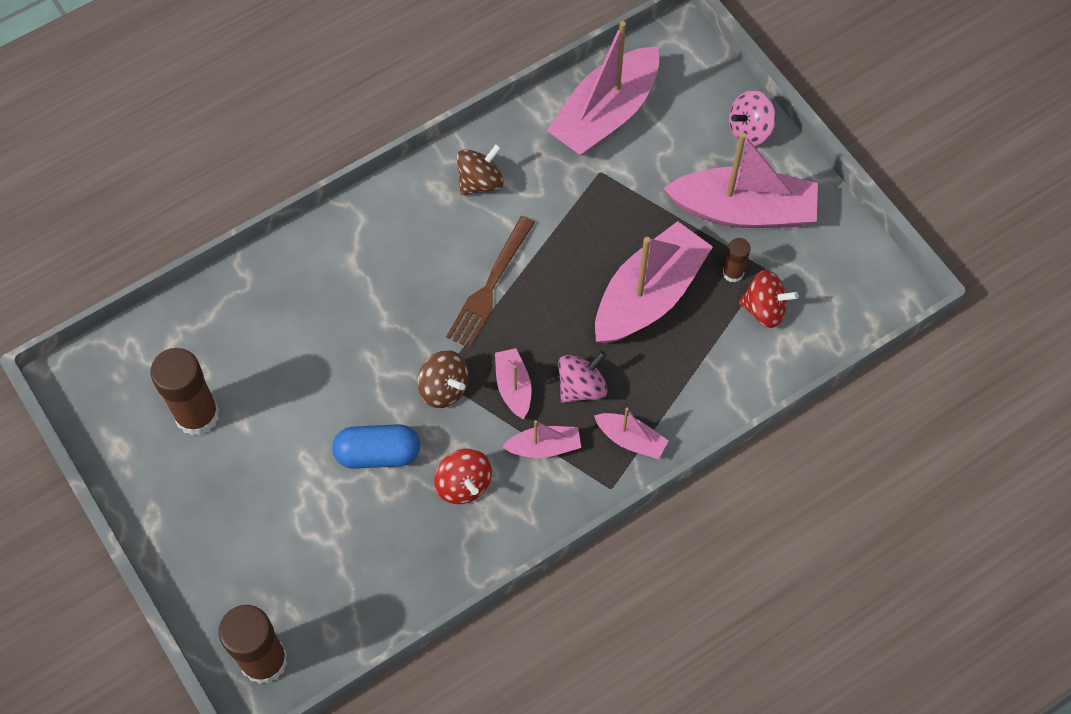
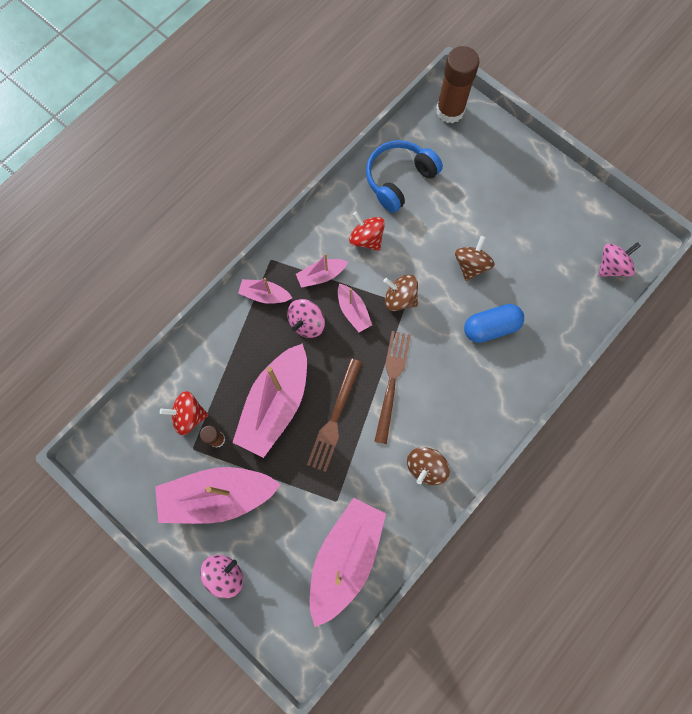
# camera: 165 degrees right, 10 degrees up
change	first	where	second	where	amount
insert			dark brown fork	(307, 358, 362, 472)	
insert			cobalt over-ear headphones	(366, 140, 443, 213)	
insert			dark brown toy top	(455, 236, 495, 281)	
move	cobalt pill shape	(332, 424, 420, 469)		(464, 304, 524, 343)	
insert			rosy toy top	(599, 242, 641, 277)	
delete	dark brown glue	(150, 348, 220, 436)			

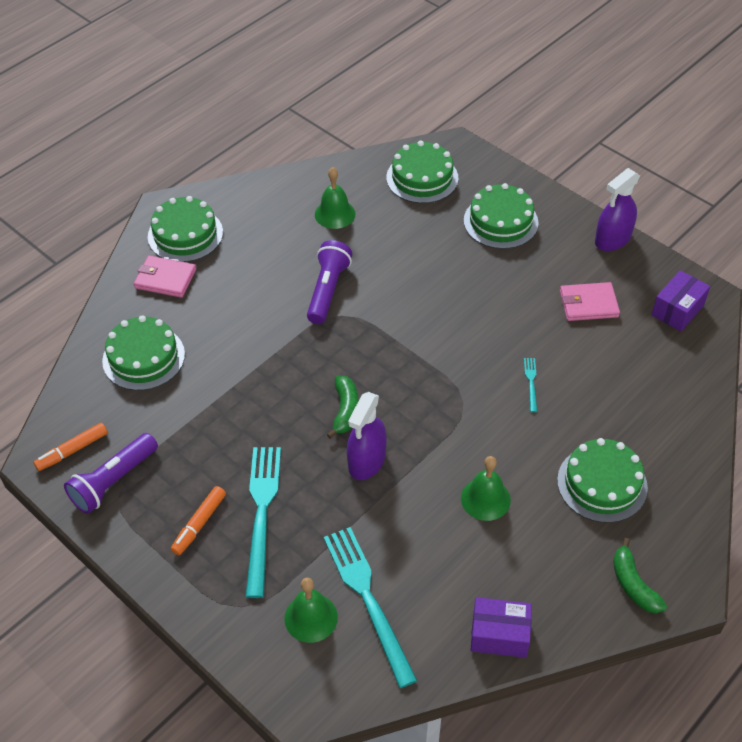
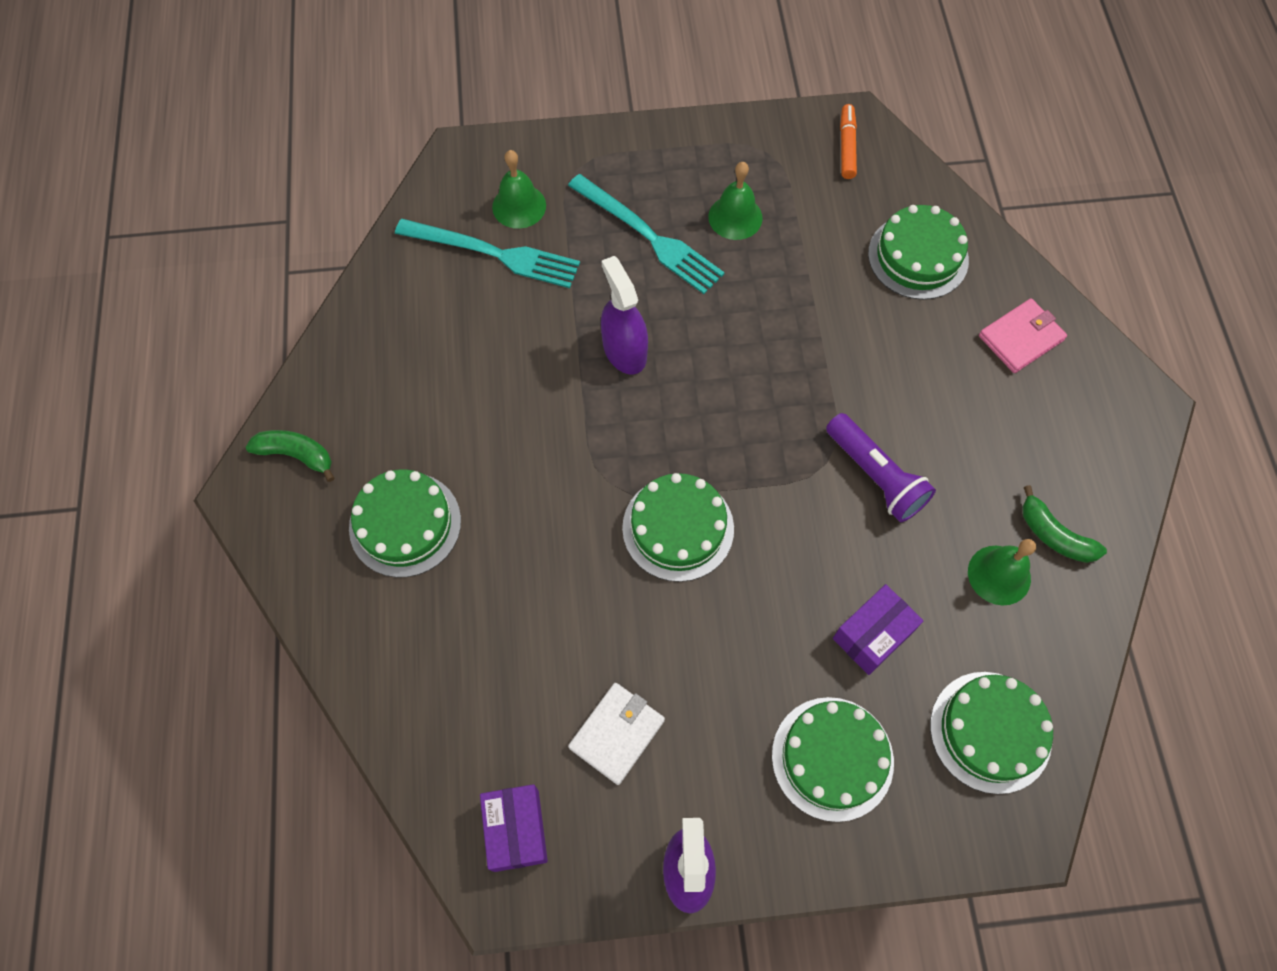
# camera: 130 degrees right, 15 degrees up
change	first	where	second	where	amount
recolor	rosy wallet	(560, 282, 620, 321)	white wallet	(568, 683, 665, 785)	
move	green layer cake	(148, 196, 223, 262)		(622, 473, 734, 582)	
move	green bell	(461, 456, 511, 521)		(708, 162, 763, 240)	
move	purple package	(471, 597, 532, 658)		(833, 584, 924, 675)	
move	green banana	(327, 376, 358, 439)		(1022, 485, 1107, 563)	
delete	purple pocket torch	(64, 433, 158, 514)			
delete	orange marker pen	(171, 486, 226, 555)			
delete	aqua fork	(524, 358, 537, 412)			

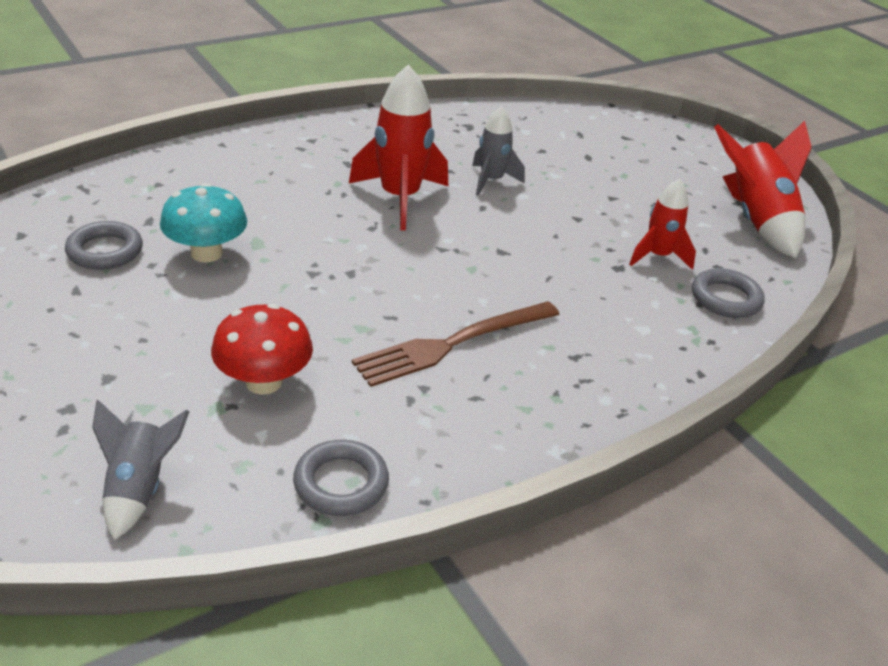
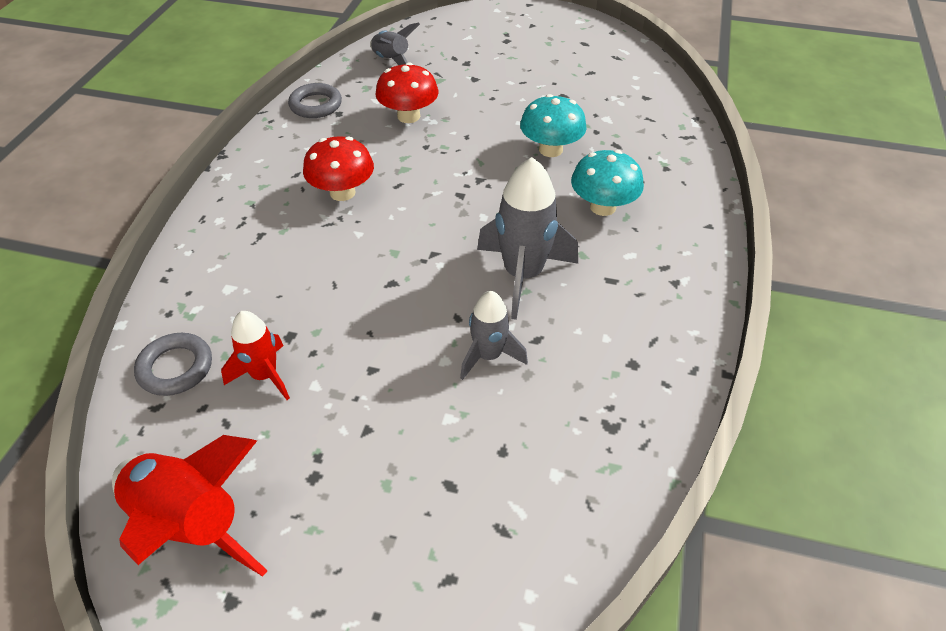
# camera: 140 degrees right, 10 degrees up
change	first	where	second	where	amount
replace	dark brown fork	(352, 301, 560, 387)	scarlet fungus	(303, 136, 374, 201)	
recolor	scarlet rocket	(349, 65, 448, 231)	gray rocket	(477, 157, 578, 320)	
insert			aqua fungus	(571, 150, 644, 216)	
delete	gray hoop	(65, 221, 143, 270)			

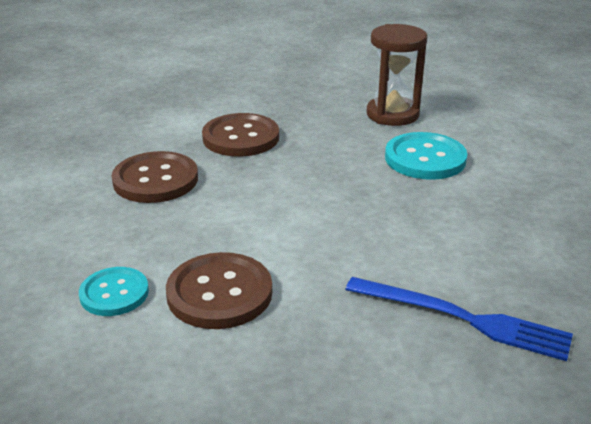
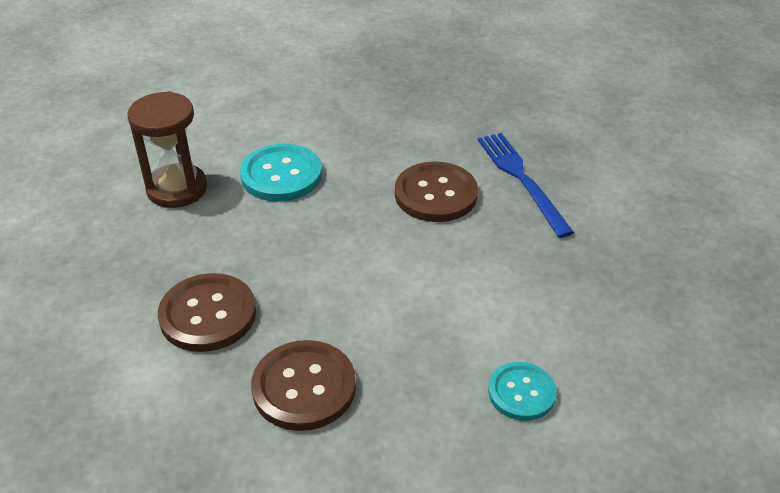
# camera: 90 degrees left, 10 degrees up
change	first	where	second	where	amount
move	dark brown shirt button	(166, 252, 272, 329)		(395, 161, 478, 222)	
rotate	cobalt fork	(345, 277, 573, 361)		(478, 133, 574, 238)	45 degrees counterclockwise

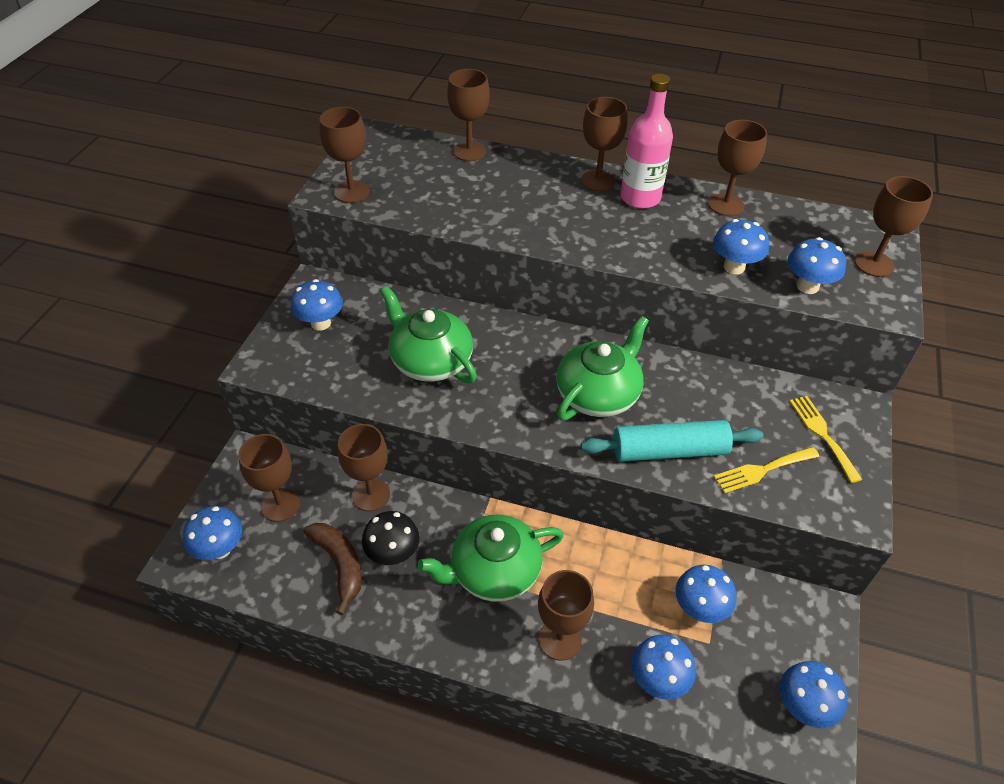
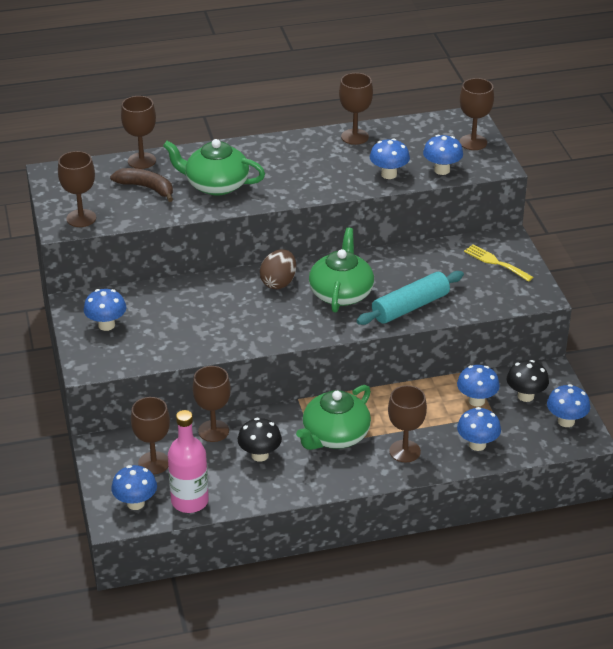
# camera: 30 degrees left, 10 degrees down
change	first	where	second	where	amount
move	dark brown banana	(303, 523, 362, 615)		(110, 168, 173, 202)	
move	green china teapot	(380, 286, 477, 383)		(163, 139, 265, 196)	
move	rosy bottle	(620, 74, 673, 209)		(168, 410, 209, 513)	
insert			dark brown toy egg	(260, 249, 296, 289)	
insert			ebony fungus	(507, 360, 549, 402)	
delete	dark brown chalice	(581, 97, 628, 192)			
delete	yellow fork	(714, 447, 819, 493)			

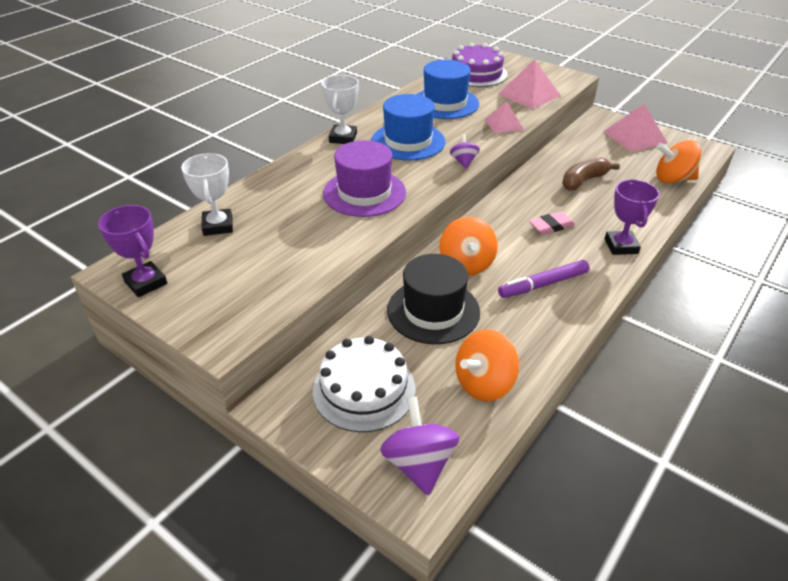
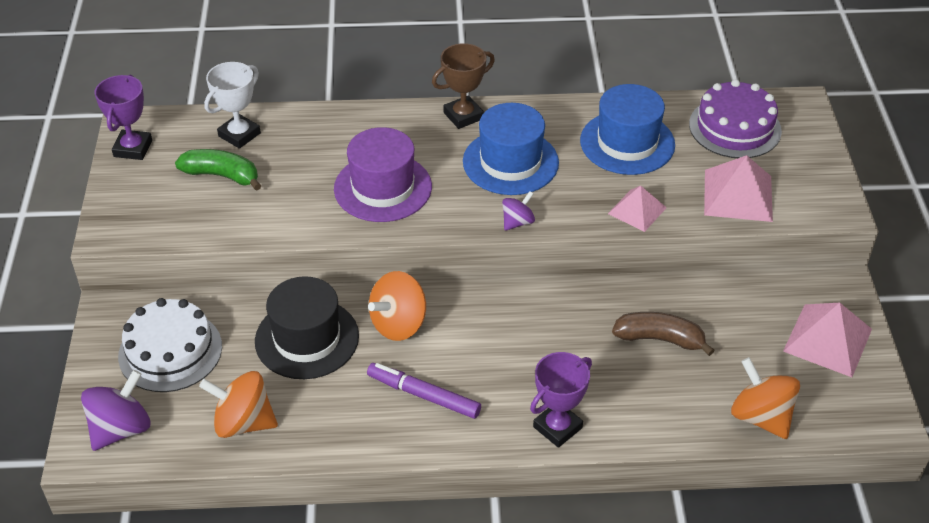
# camera: 50 degrees right, 5 degrees up
change	first	where	second	where	amount
insert			green banana	(175, 149, 261, 191)	
recolor	white trophy	(322, 75, 359, 144)	dark brown trophy	(432, 43, 495, 129)	
delete	rosy gum eraser	(529, 212, 575, 235)			

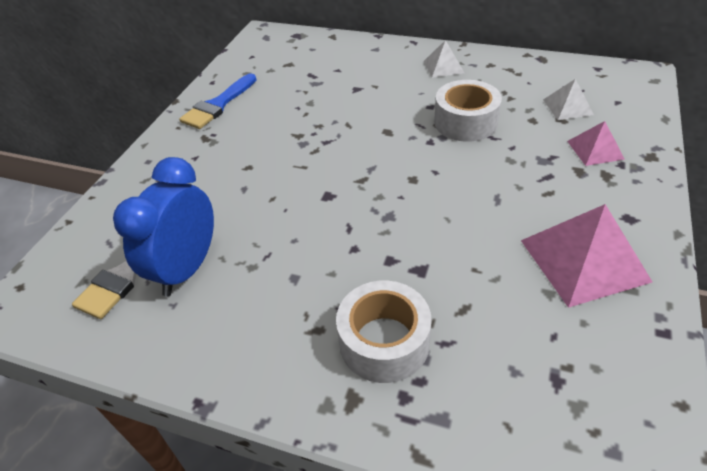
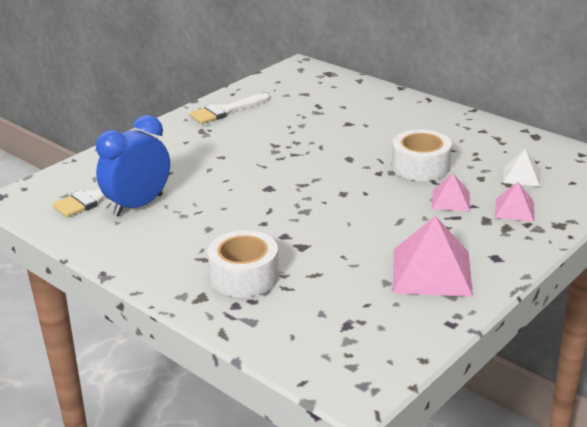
# camera: 20 degrees right, 15 degrees down
change	first	where	second	where	amount
recolor	cobalt paintbrush	(179, 73, 256, 129)	white paintbrush	(189, 93, 270, 124)	
insert			rosy solid pyramid	(432, 173, 470, 211)	
delete	white solid pyramid	(424, 40, 464, 78)			

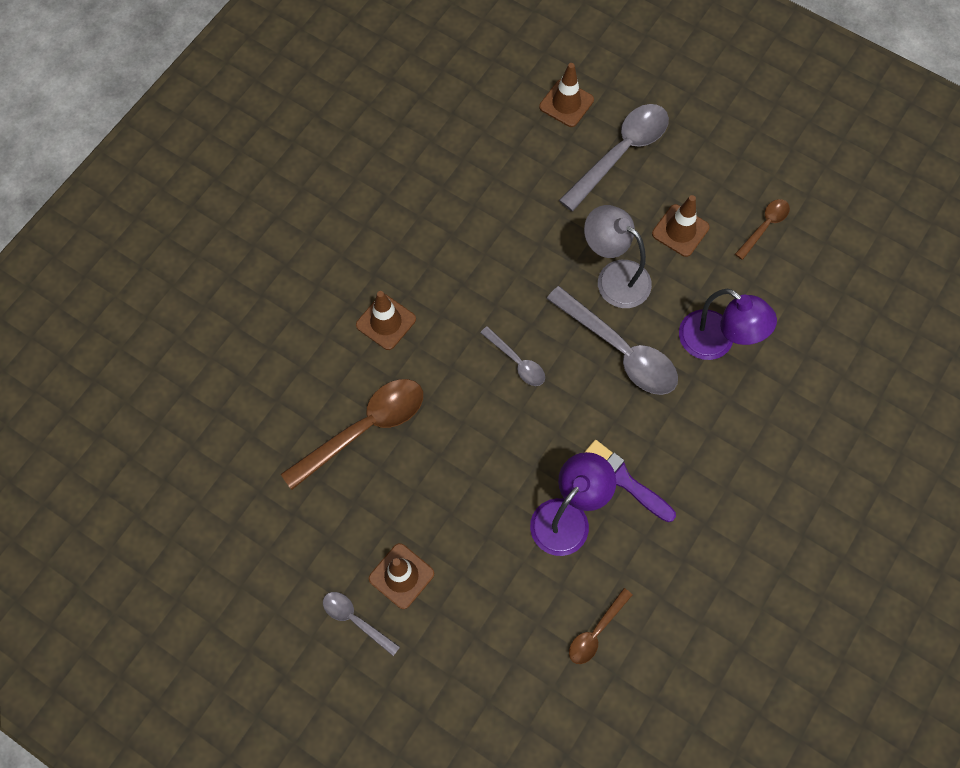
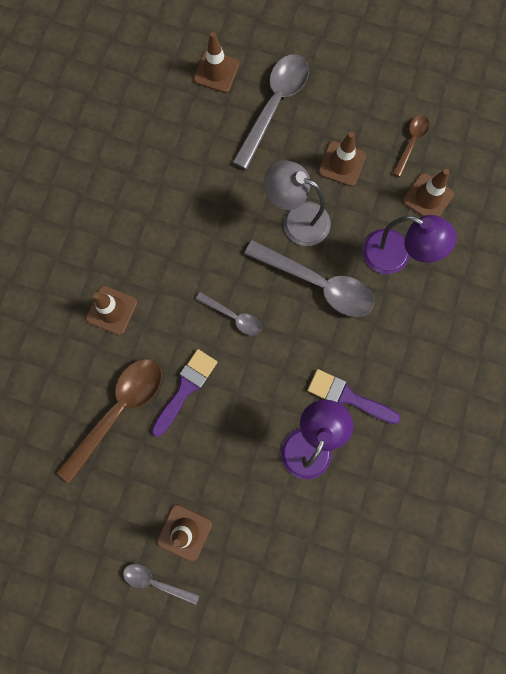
# camera: 15 degrees left, 10 degrees up
change	first	where	second	where	amount
insert			purple paintbrush	(151, 349, 217, 437)	
insert			dark brown safety cone	(403, 169, 454, 216)	
delete	dark brown tablespoon	(569, 588, 632, 664)			

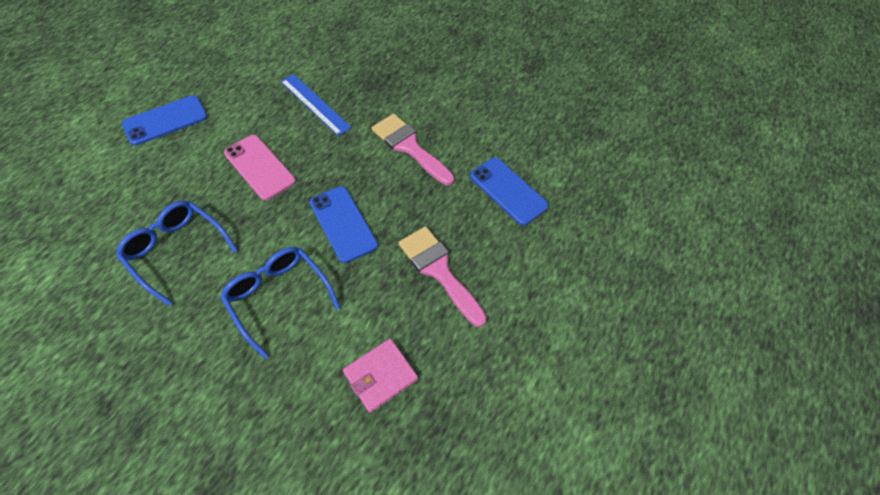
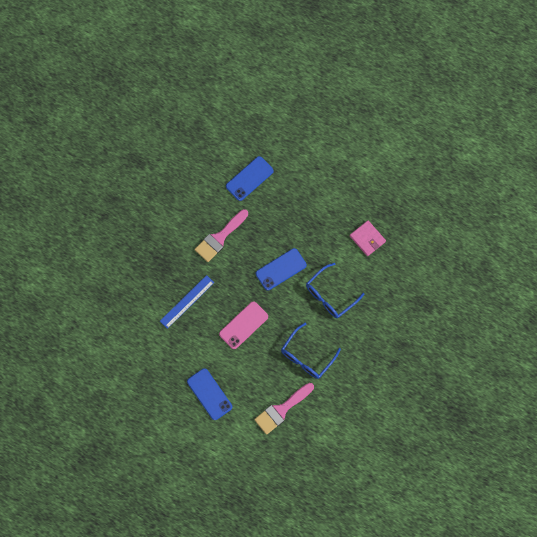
# camera: 90 degrees left, 15 degrees up
change	first	where	second	where	amount
move	rosy paintbrush	(398, 226, 487, 327)		(254, 383, 314, 435)	

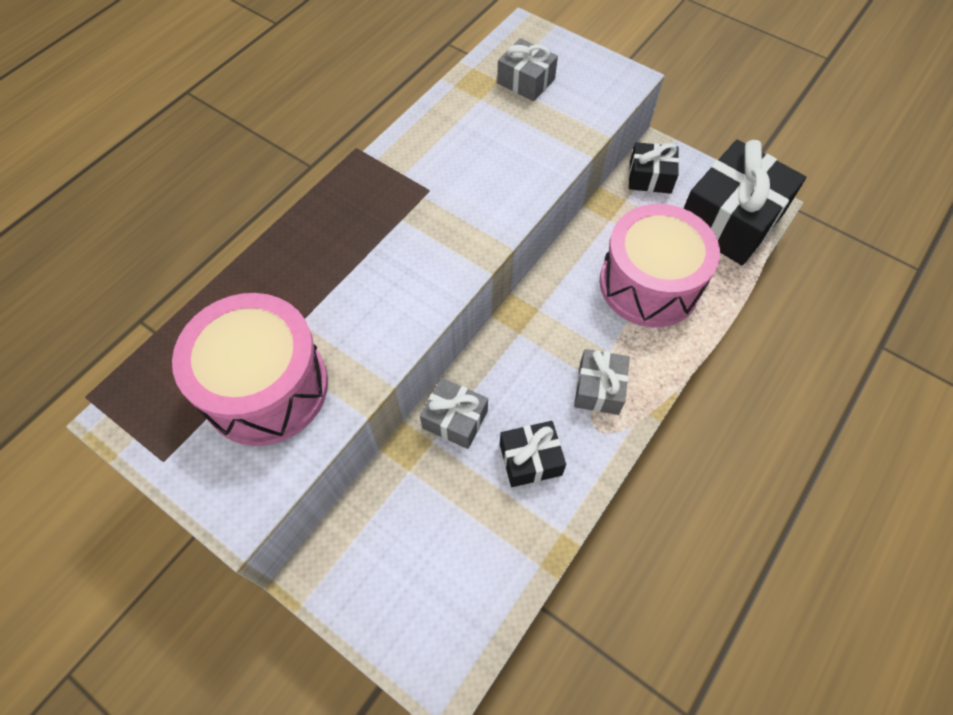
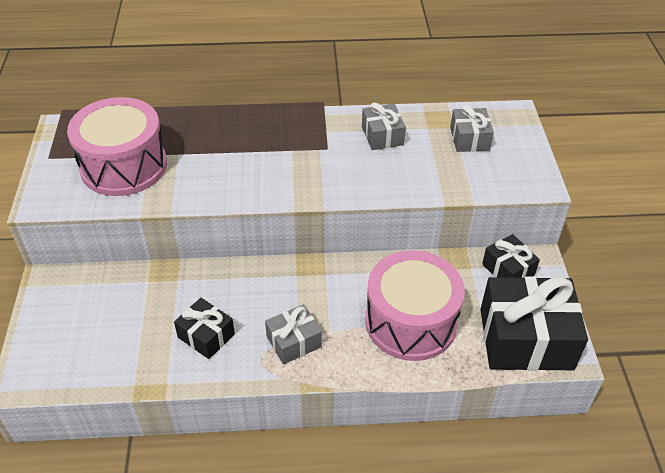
# camera: 50 degrees right, 15 degrees down
change	first	where	second	where	amount
move	gray present	(420, 378, 488, 449)		(362, 103, 406, 150)	

